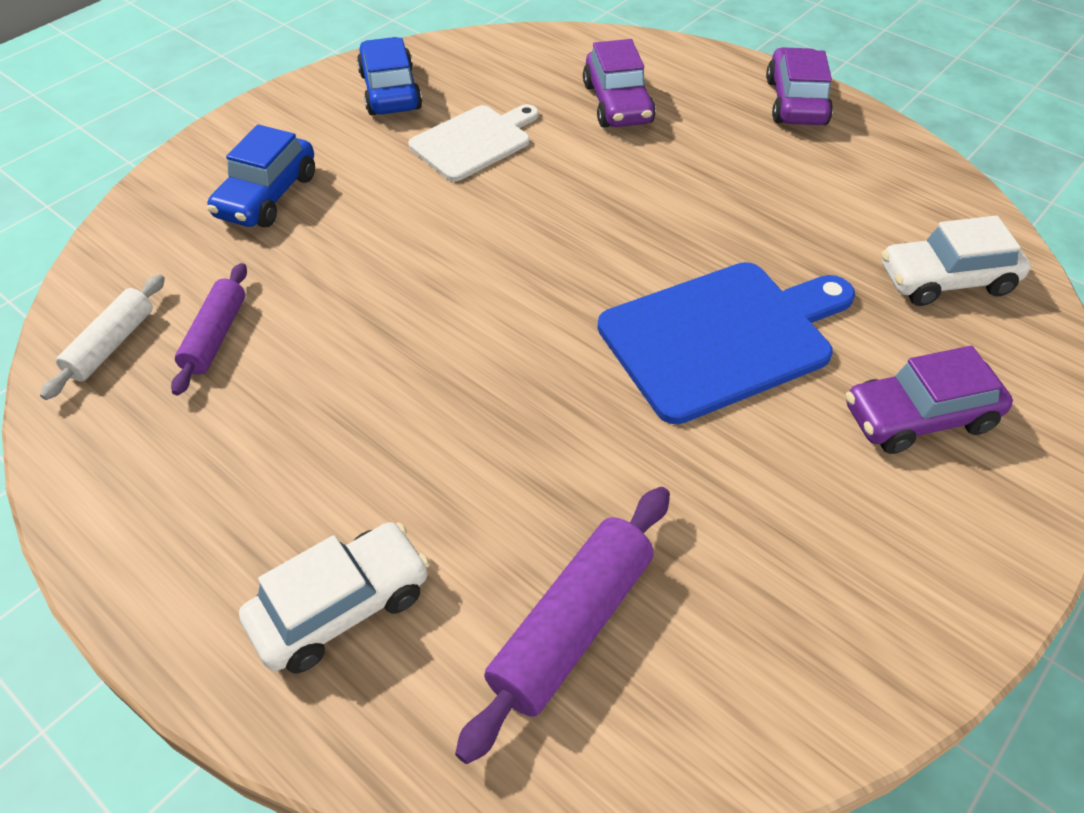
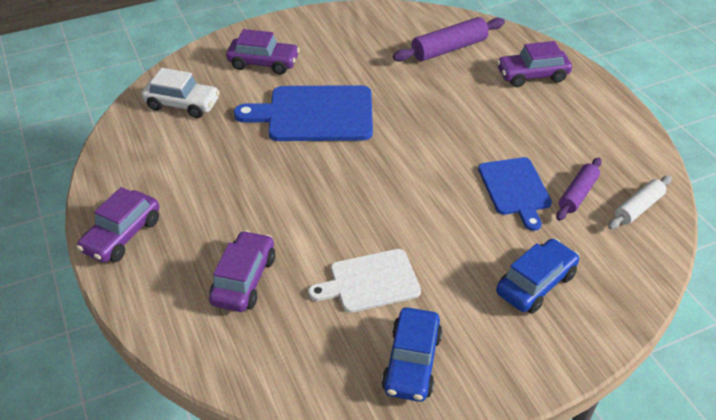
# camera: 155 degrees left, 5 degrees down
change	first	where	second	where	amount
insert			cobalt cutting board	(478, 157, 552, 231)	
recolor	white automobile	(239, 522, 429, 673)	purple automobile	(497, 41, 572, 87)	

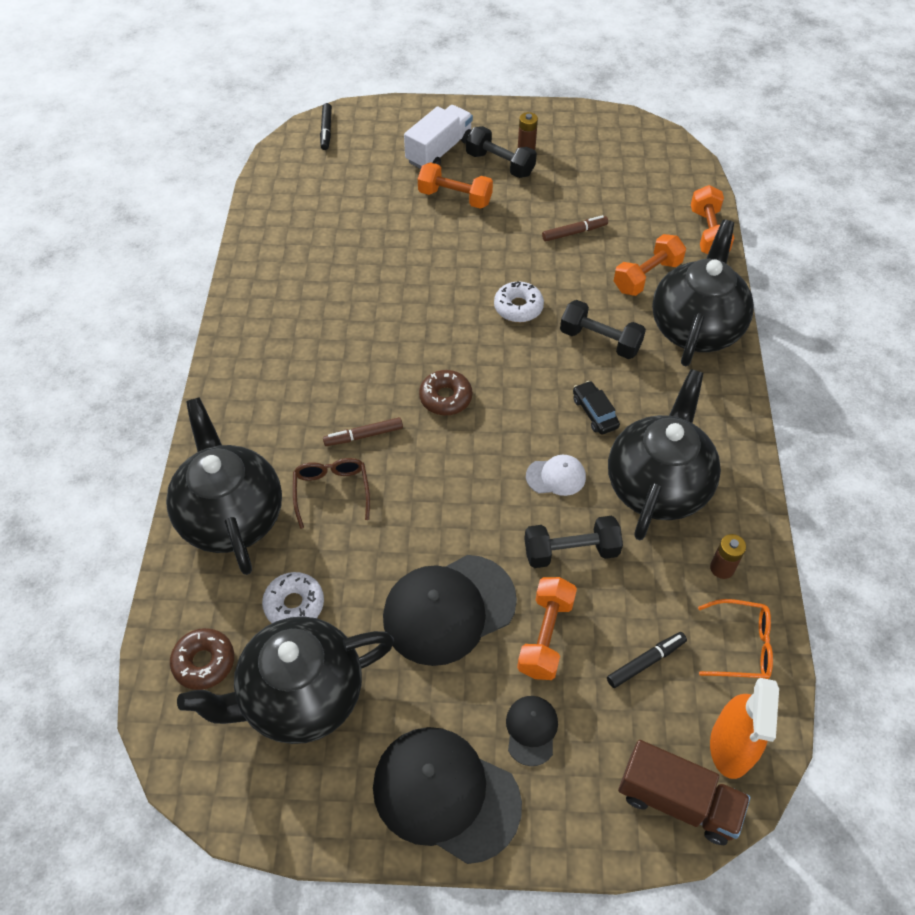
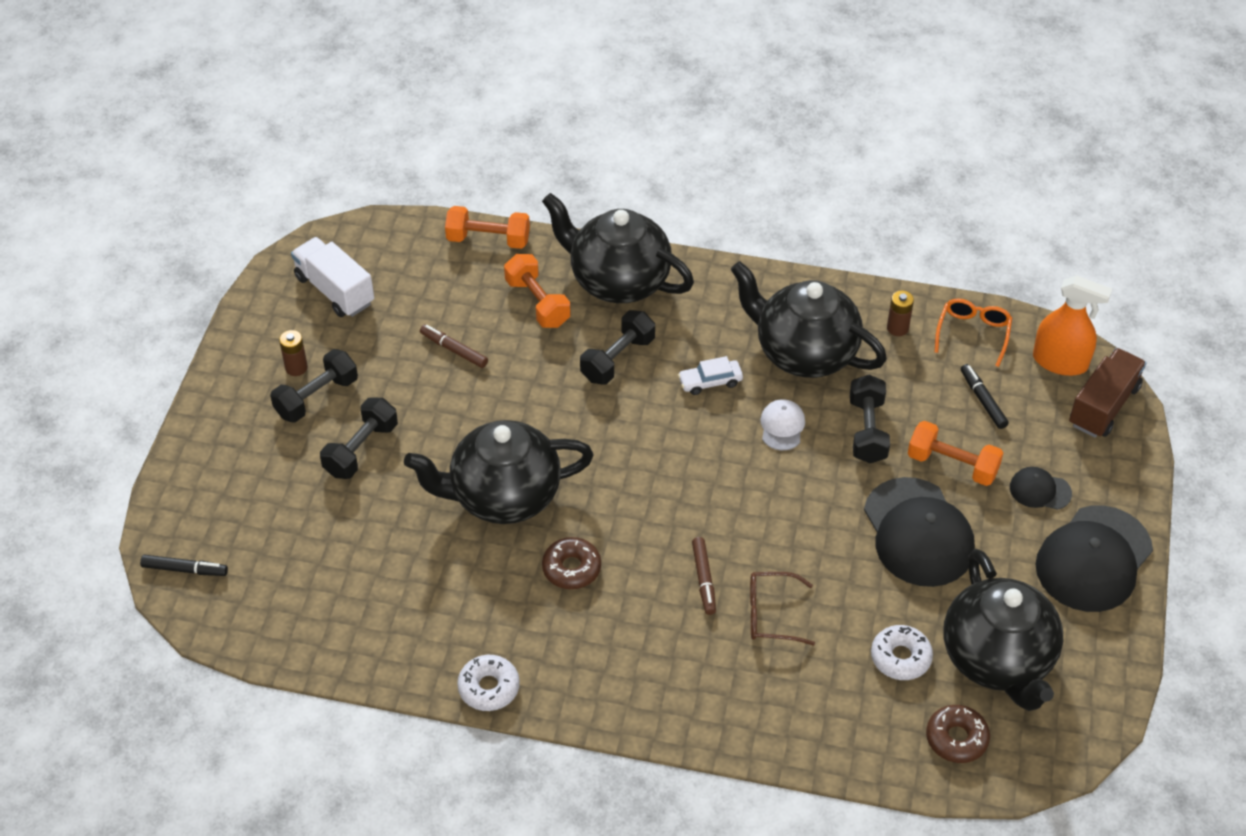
# camera: 80 degrees left, 5 degrees down
change	first	where	second	where	amount
move	white truck	(404, 105, 473, 169)		(291, 237, 374, 317)	
recolor	orange hand weight	(418, 162, 493, 209)	ebony hand weight	(320, 397, 398, 479)	
move	ebony china teapot	(166, 397, 282, 575)		(404, 420, 594, 524)	
rotate	dark brown marker pen	(542, 215, 608, 242)		(420, 324, 488, 368)	45 degrees counterclockwise
move	white donut	(494, 281, 544, 322)		(457, 655, 520, 711)	
move	dark brown donut	(419, 370, 472, 415)		(542, 537, 601, 589)	
recolor	ebony automobile	(573, 381, 620, 434)	white automobile	(678, 356, 743, 395)	

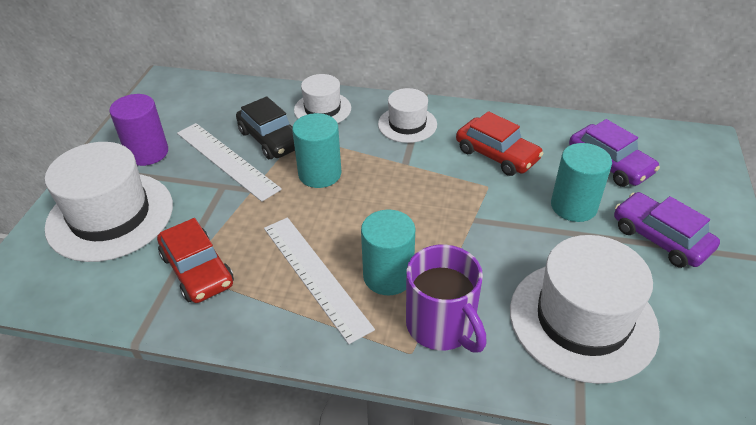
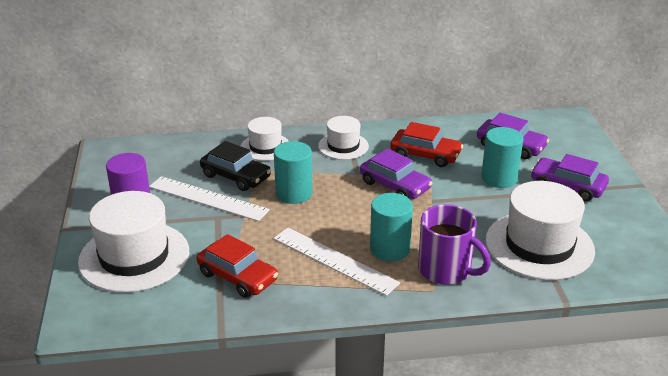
# camera: 20 degrees left, 10 degrees down
change	first	where	second	where	amount
insert			purple automobile	(360, 149, 432, 199)	

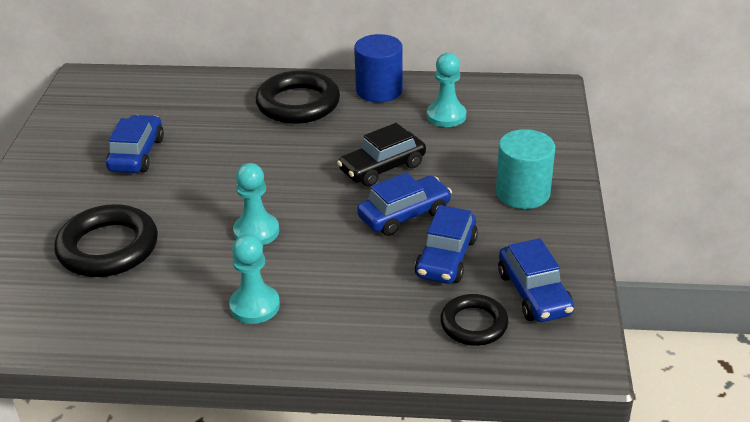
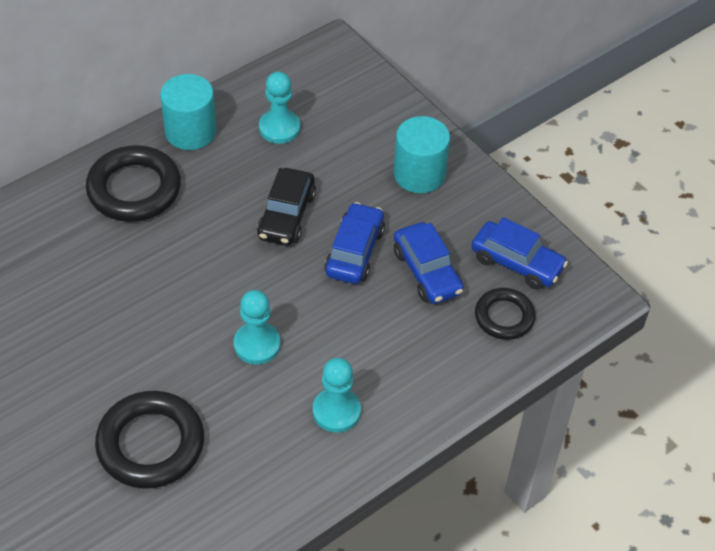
# camera: 45 degrees left, 15 degrees up
change	first	where	second	where	amount
recolor	cobalt solid cylinder	(354, 34, 403, 102)	aqua solid cylinder	(160, 74, 217, 150)	
delete	cobalt automobile	(106, 115, 164, 173)			

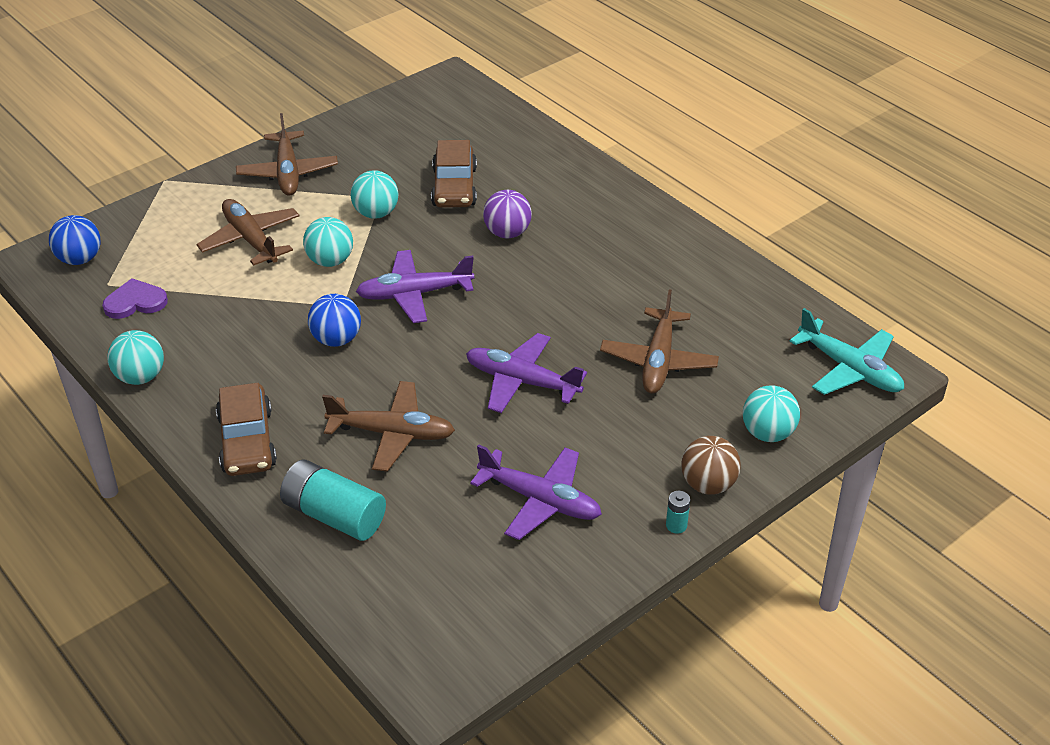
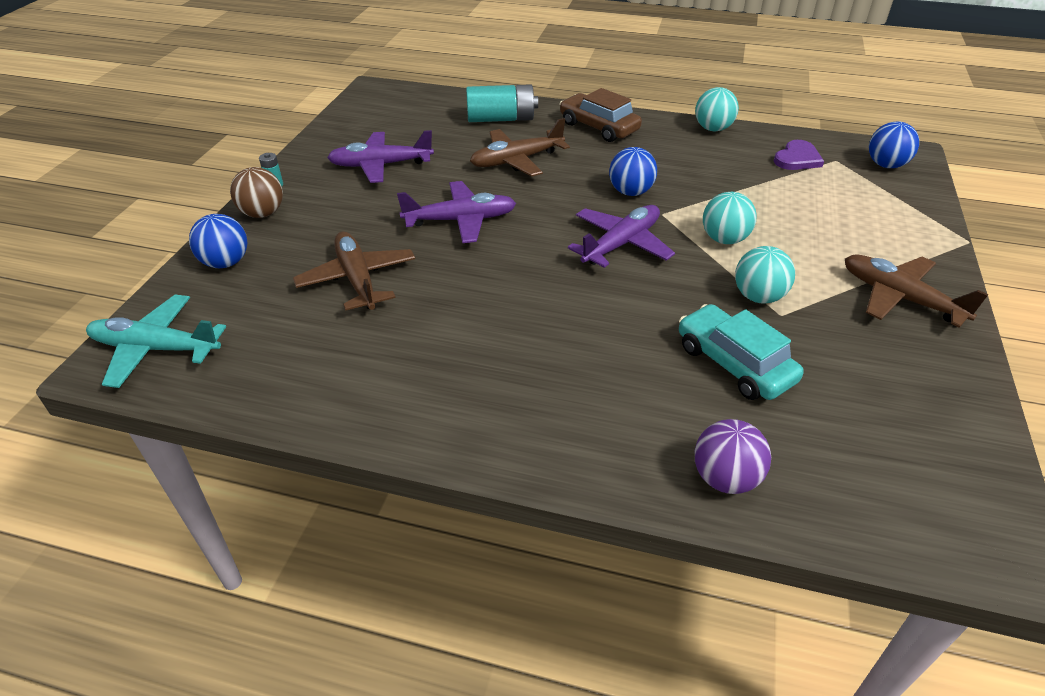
# camera: 145 degrees right, 0 degrees up
change	first	where	second	where	amount
recolor	aqua ball	(743, 385, 800, 442)	cobalt ball	(189, 214, 247, 268)	
recolor	dark brown automobile	(431, 140, 477, 208)	aqua automobile	(679, 304, 804, 400)	
move	purple ball	(483, 190, 532, 238)		(695, 419, 771, 494)	
delete	dark brown aeroplane	(196, 199, 299, 266)			

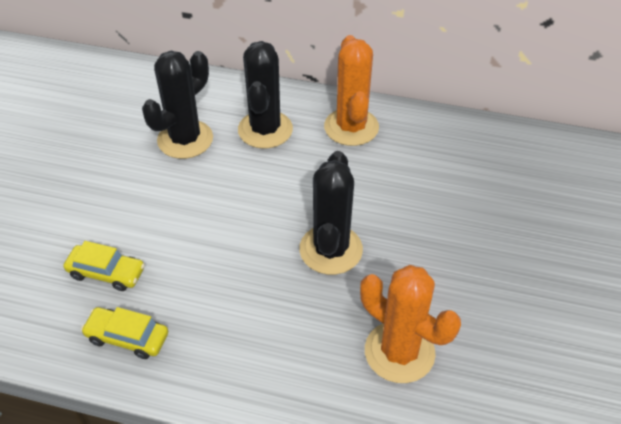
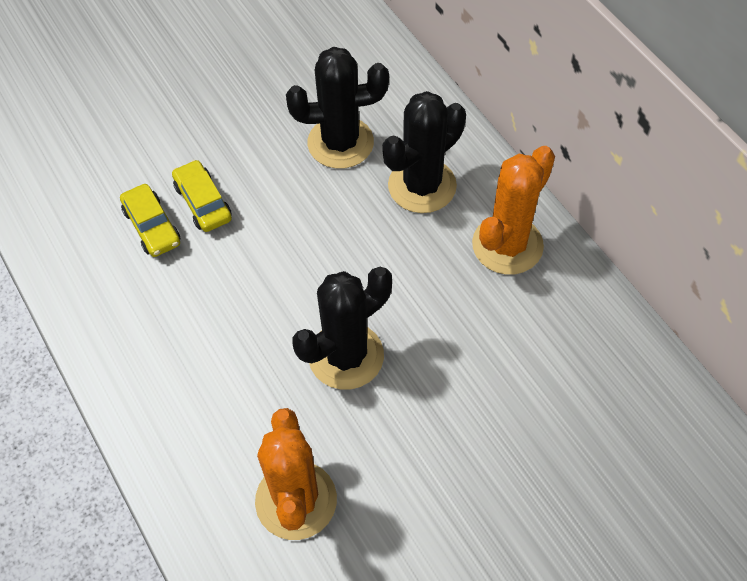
# camera: 45 degrees right, 10 degrees up
change	first	where	second	where	amount
move	yellow automobile	(81, 307, 168, 359)		(172, 160, 232, 232)	

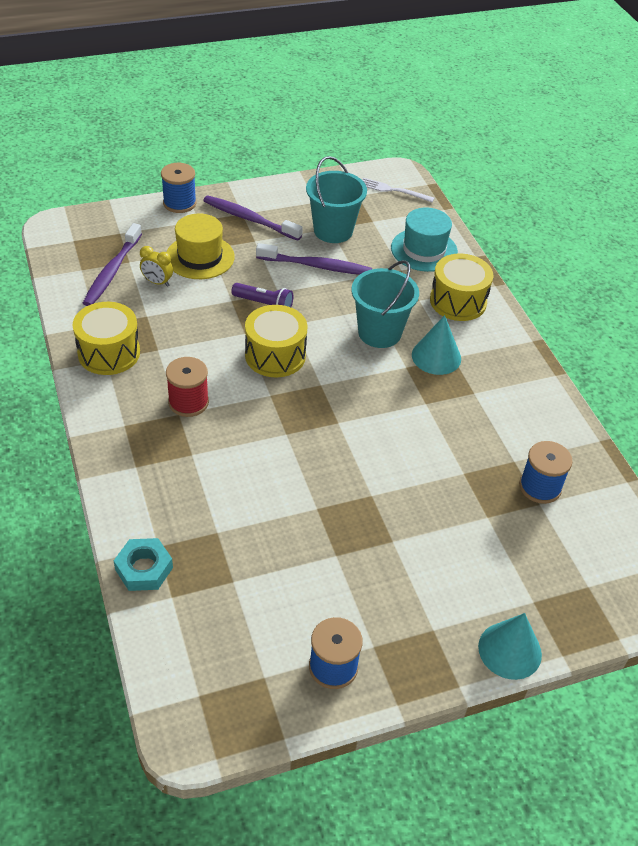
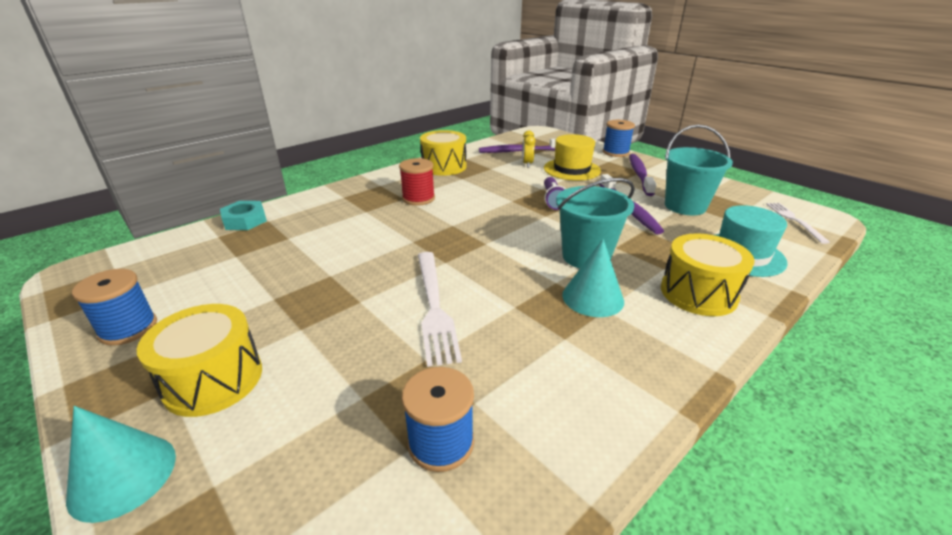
# camera: 70 degrees right, 15 degrees down
change	first	where	second	where	amount
move	yellow toy drum	(245, 305, 307, 377)		(137, 304, 262, 417)	
insert			white fork	(418, 252, 462, 367)	

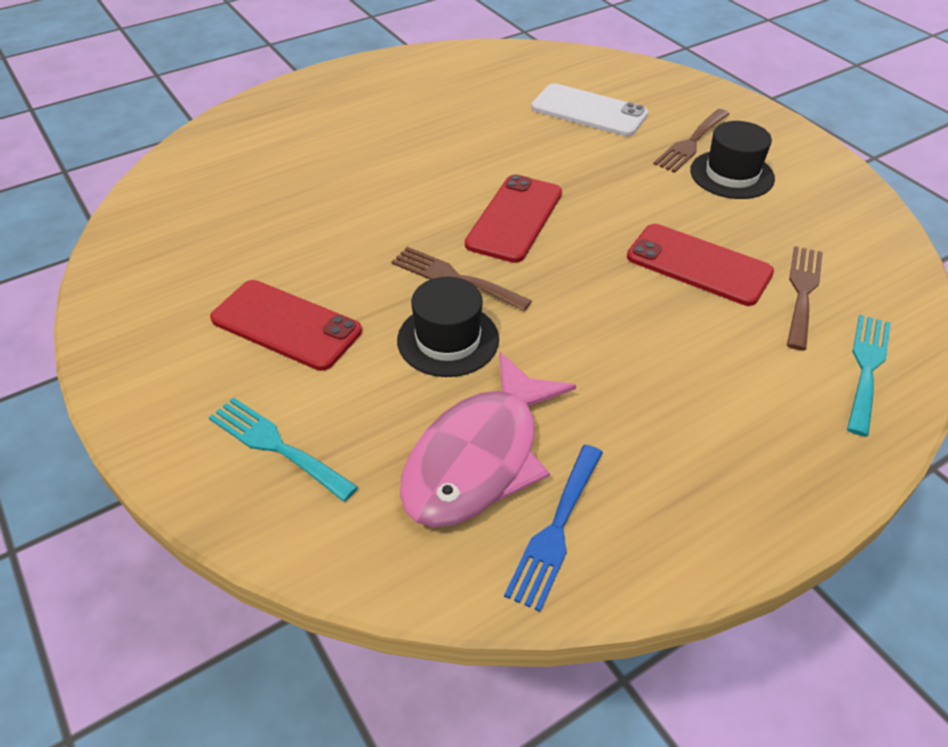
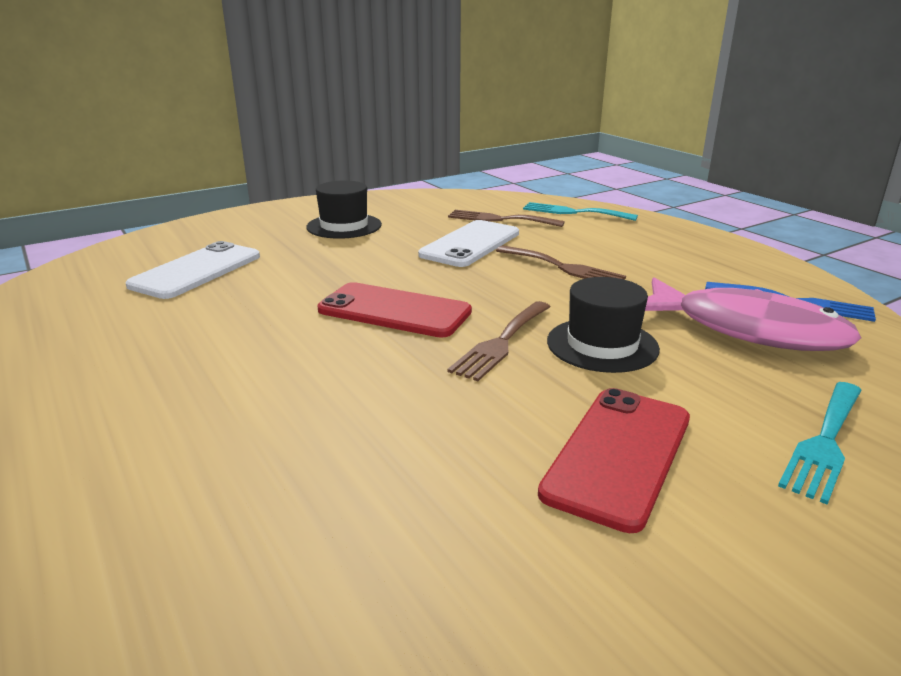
# camera: 90 degrees left, 20 degrees down
change	first	where	second	where	amount
recolor	scarlet smartphone	(627, 224, 774, 306)	white smartphone	(418, 220, 519, 267)	
move	dark brown fork	(653, 109, 729, 173)		(496, 246, 626, 279)	

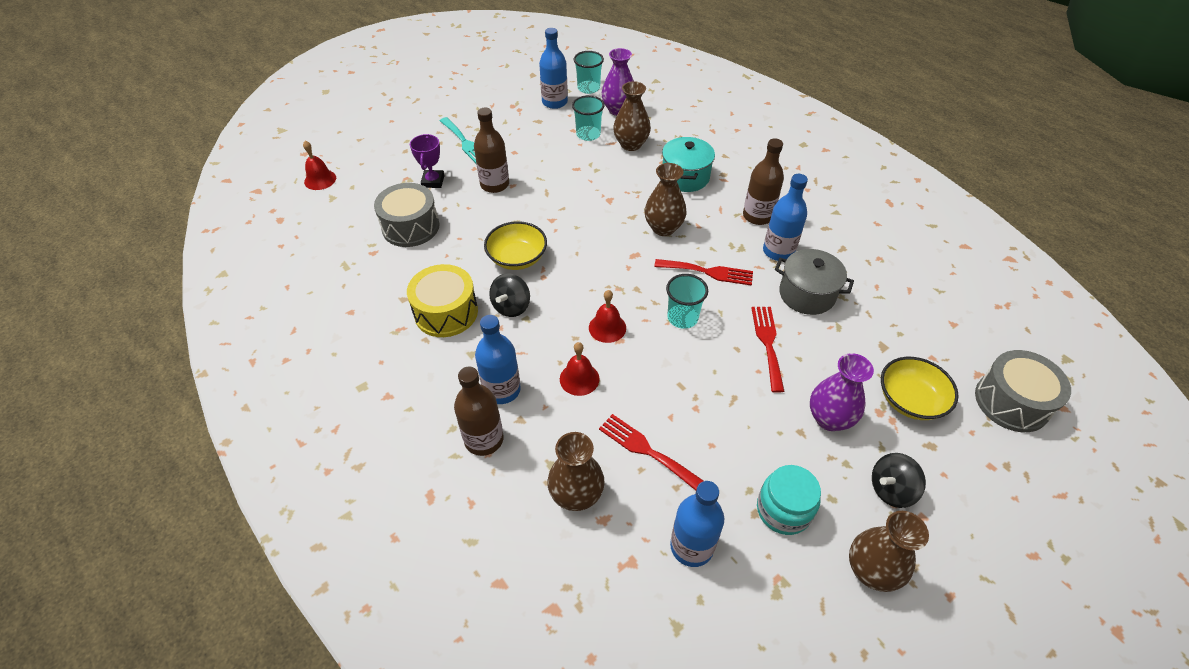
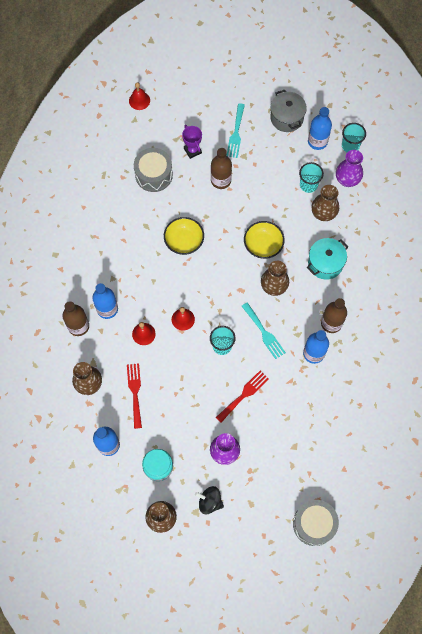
# camera: 45 degrees right, 20 degrees up
change	first	where	second	where	amount
rotate	purple trophy	(410, 134, 444, 188)		(182, 125, 202, 159)	75 degrees counterclockwise
recolor	scarlet fork	(654, 259, 753, 286)	aqua fork	(242, 302, 286, 359)	
move	yellow bowl	(881, 357, 959, 420)		(244, 221, 285, 259)	
move	gray cooking pot	(775, 249, 854, 315)		(270, 90, 307, 132)	
delete	yellow toy drum	(407, 264, 478, 337)			
delete	ebony toy top	(489, 273, 530, 317)			

